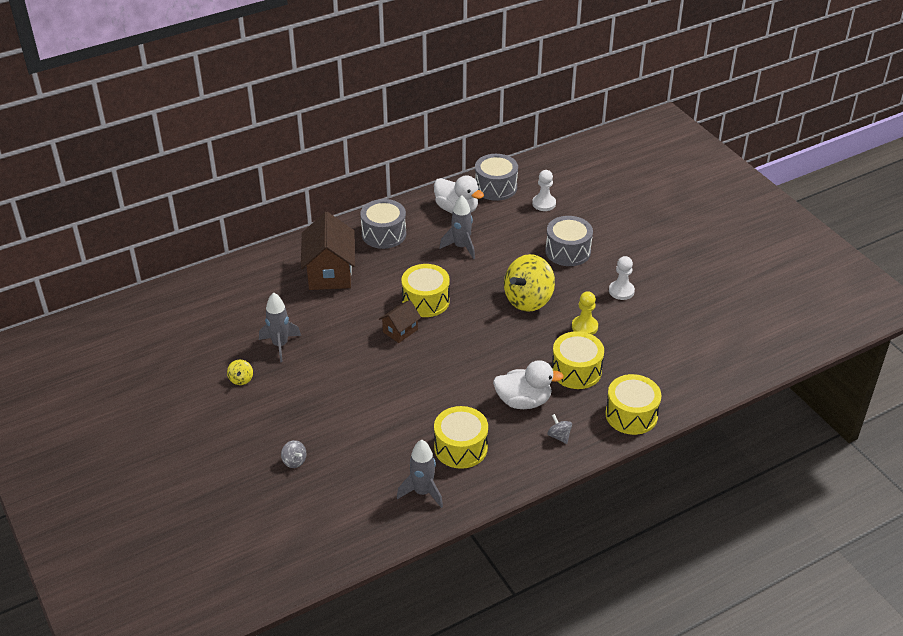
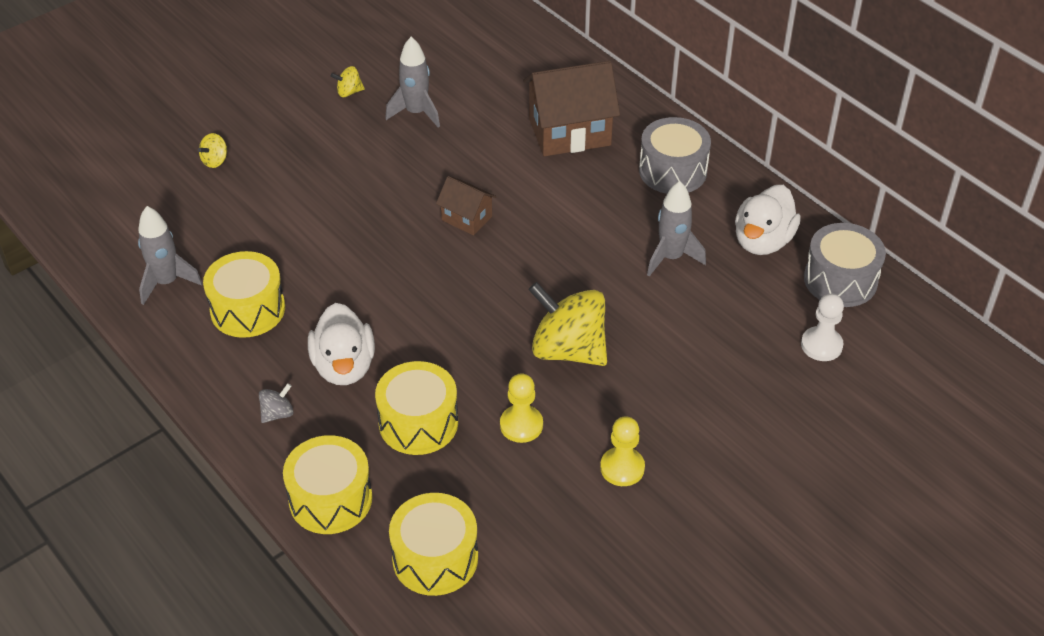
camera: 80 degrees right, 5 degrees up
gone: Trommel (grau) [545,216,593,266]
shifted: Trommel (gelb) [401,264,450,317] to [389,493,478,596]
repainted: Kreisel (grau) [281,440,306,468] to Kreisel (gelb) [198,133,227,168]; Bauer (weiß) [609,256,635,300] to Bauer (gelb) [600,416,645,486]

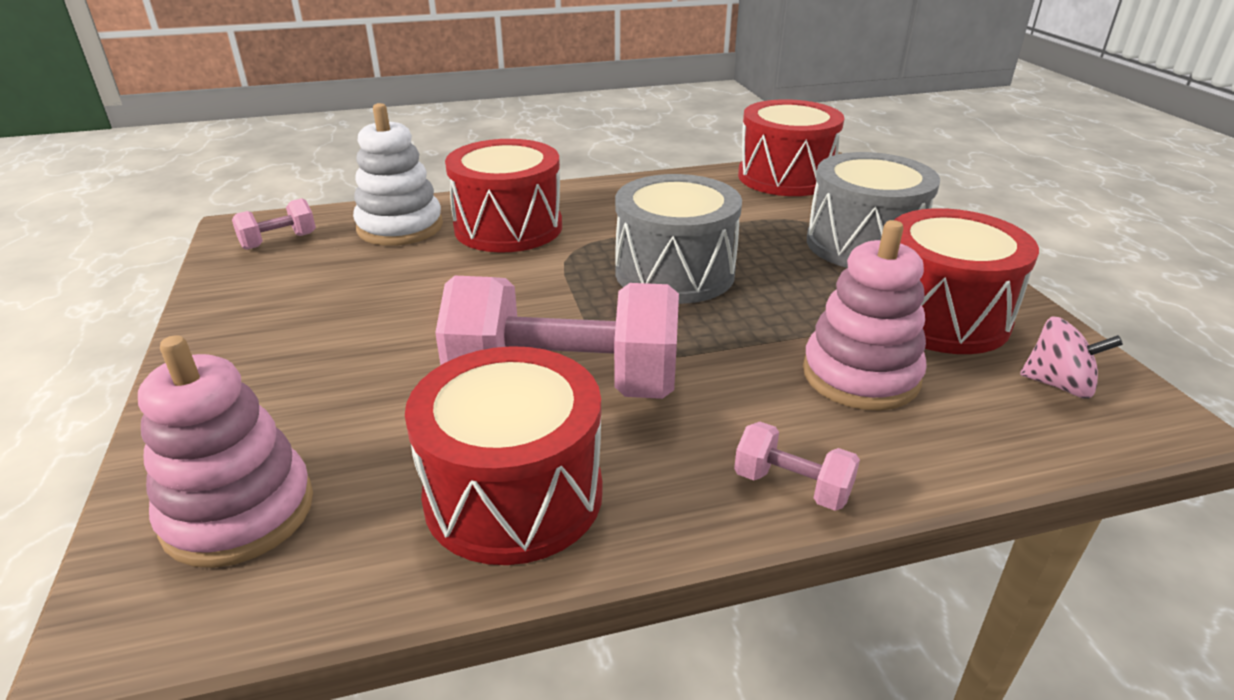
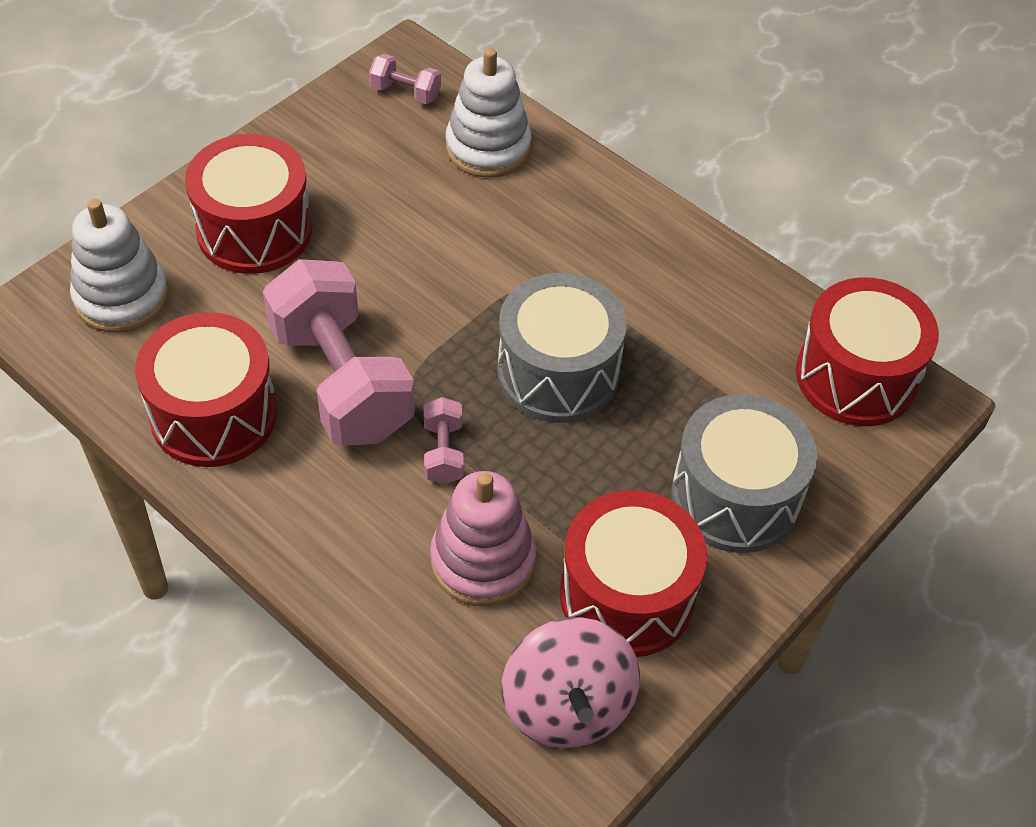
camera: 55 degrees right, 20 degrees up
shifted: Trommel (rot) [445,139,562,252] to [185,134,312,274]; Hantel (rosa) [734,422,860,511] to [424,397,464,484]
repainted: Stapelspielzeug (rosa) [138,335,313,568] to Stapelspielzeug (weiß) [70,199,169,333]
scaled: Kreisel (rosa) [1020,317,1123,399] = [502,617,640,748] x1.66

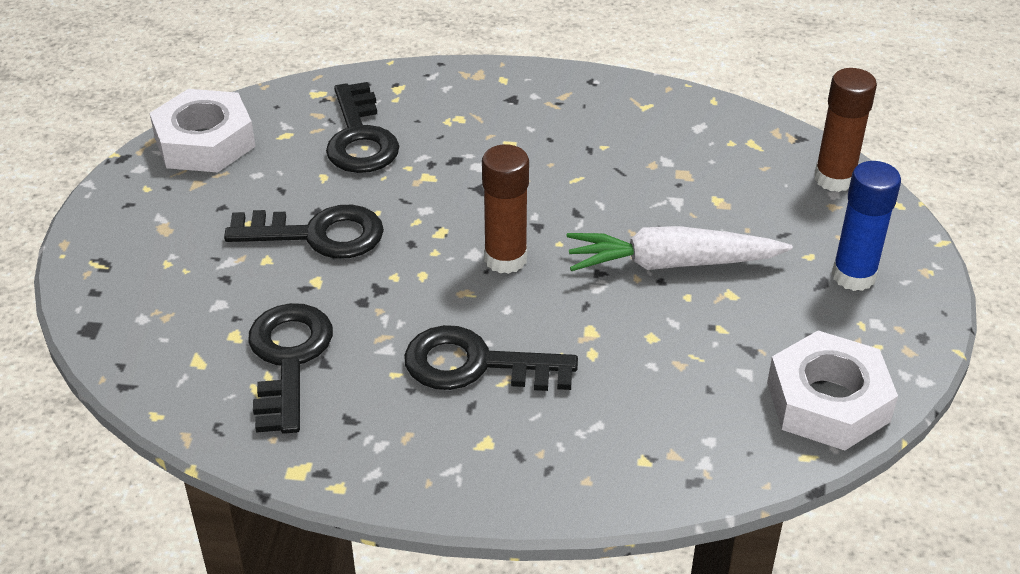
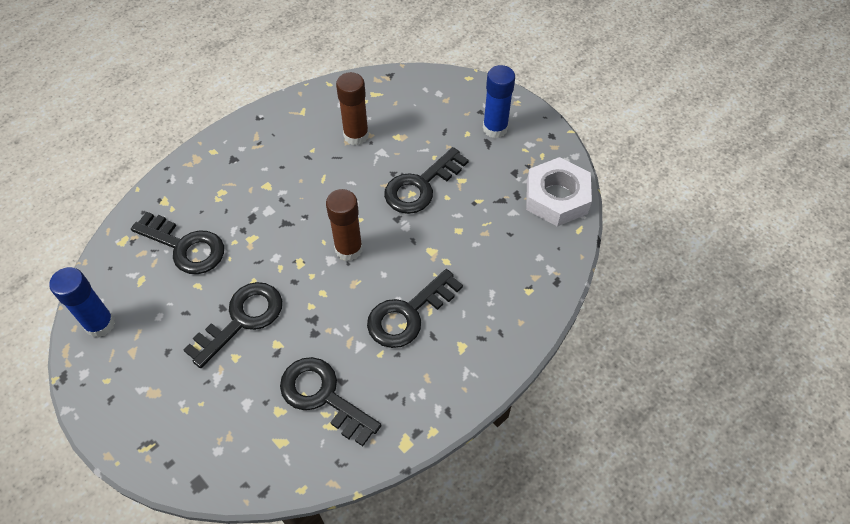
camera: 50 degrees left, 15 degrees up
shifted: Klebestift (braun) [814,68,877,192] to [336,72,369,145]
swapped: Sechskantmutter (weiß) [150,89,256,173] to Klebestift (blau) [50,267,115,337]; Karotte (weiß) [566,226,793,271] to Schlüssel (schwarz) [384,147,469,214]

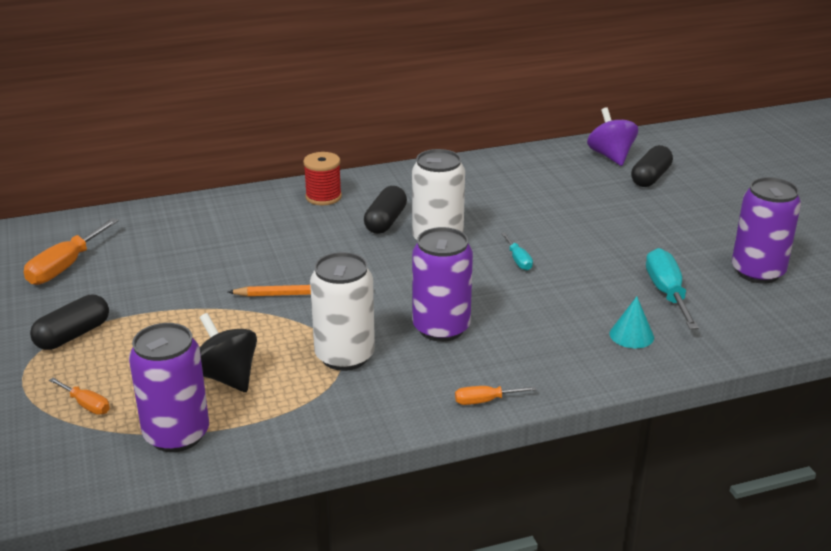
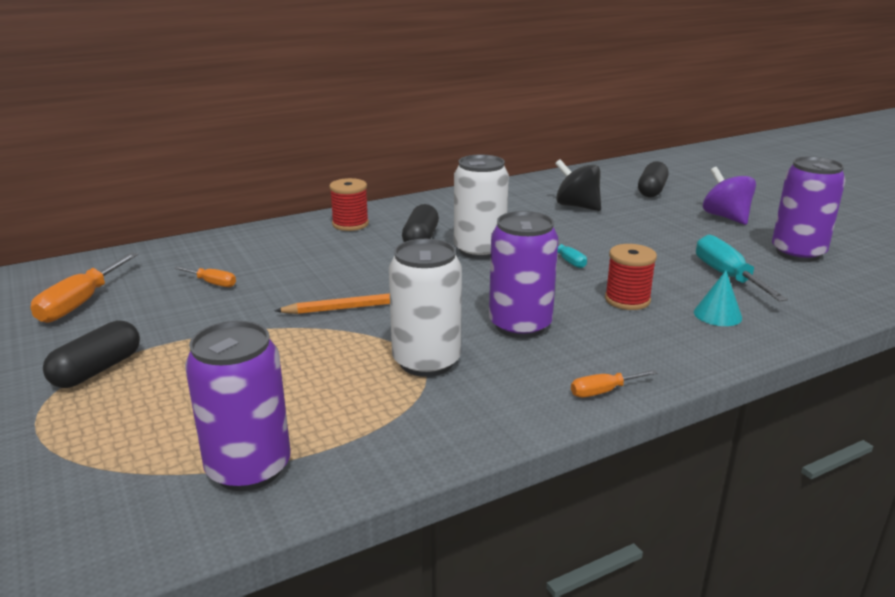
camera: 10 degrees left, 5 degrees down
new: Garnrolle (rot) [605,244,657,310]
shifted: Schraubenzieher (orange) [49,378,110,415] to [174,266,236,287]; Kreisel (schwarz) [200,313,257,392] to [555,159,601,211]; Kreisel (lila) [587,107,638,166] to [703,167,756,225]

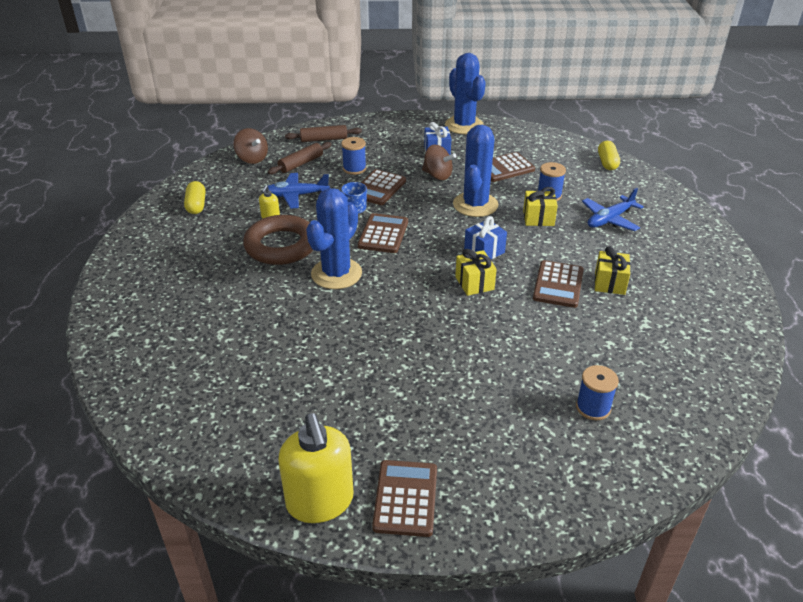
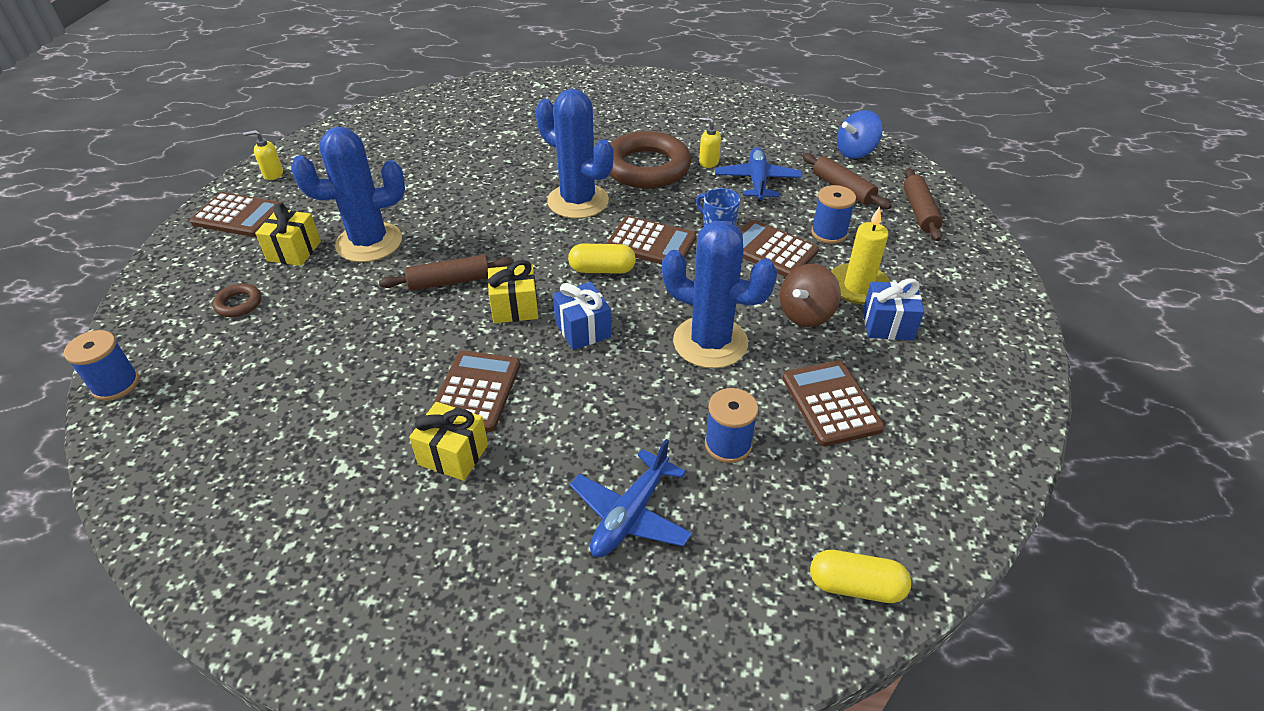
camera: 100 degrees right, 5 degrees up
new: Ring (braun) [212,284,261,317]; Nudelholz (braun) [379,255,514,291]; Kerze (gelb) [831,206,890,304]
shifted: Garnrolle (blau) [576,365,619,420] to [64,330,139,401]; Geschenk (gelb) [523,187,558,226] to [255,203,321,266]; Kaktus (blau) [445,53,486,134] to [291,127,405,262]; Kapsel (gelb) [184,181,205,214] to [568,244,636,274]
repainted: Kreisel (braun) [234,128,268,164] to Kreisel (blau) [837,110,883,159]
rotated: Taschenrechner (braun) [533,260,584,308] = [432,350,520,432] 75 degrees clockwise; Flugzeug (blau) [582,188,644,231] = [570,439,692,557] 120 degrees counterclockwise
scaled: Seifenspender (gelb) [278,413,354,523] = [243,130,283,180] x0.43

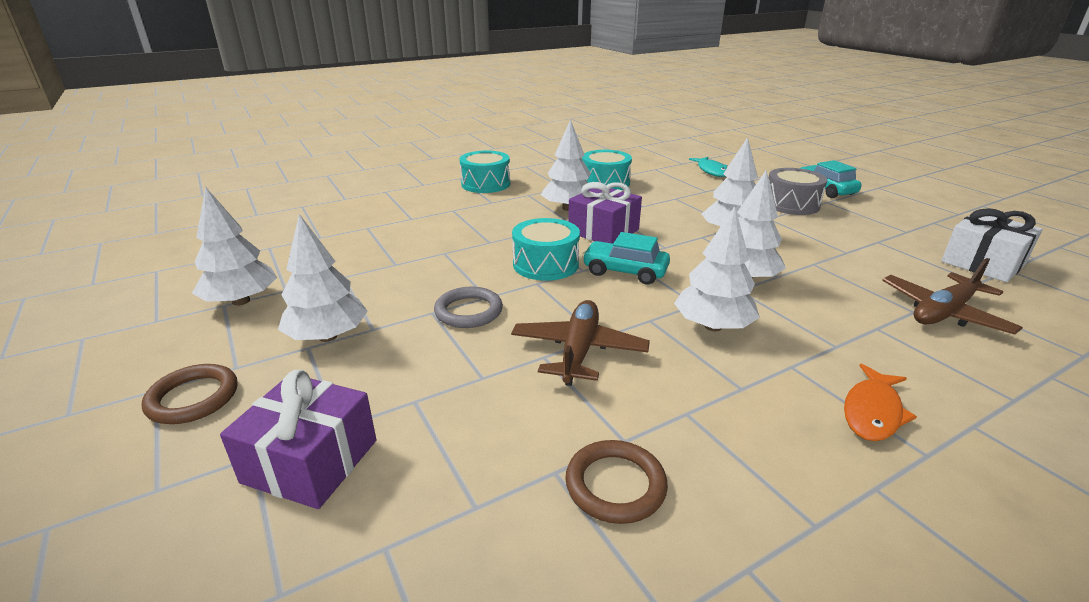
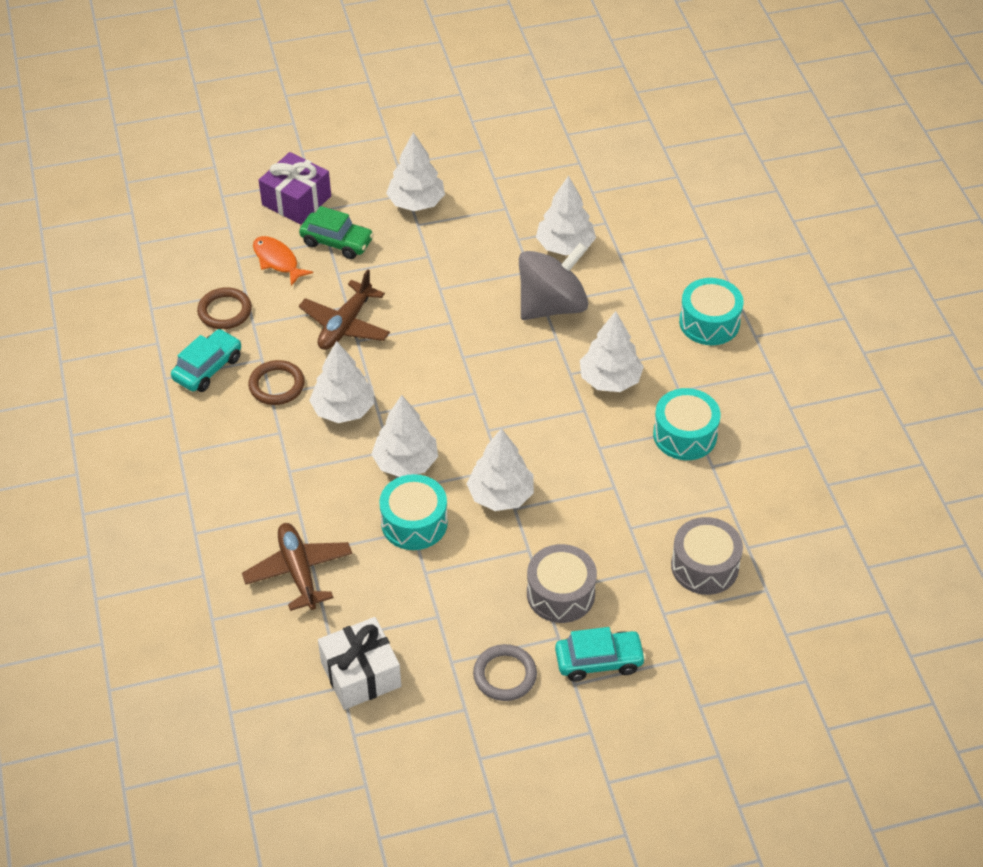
camera: 105 degrees right, 20 degrees up
gone: Geschenk (lila) [568,182,642,244]
new: Auto (grün) [299,206,374,259]; Kreisel (grau) [519,243,588,320]
shifted: Auto (türkis) [582,232,670,285] to [171,329,241,392]; Ring (braun) [142,364,238,424] to [248,360,305,405]; Fisch (orange) [844,364,917,441] to [253,236,313,286]; Trommel (türkis) [512,218,580,281] to [379,474,448,550]; Ring (grau) [434,287,503,328] to [473,644,537,701]; Baum (weiß) [192,187,277,306] to [536,176,596,256]
swapped: Fisch (türkis) [689,157,727,177] to Trommel (grau) [671,517,743,595]
rotated: Flugzeug (braun) [511,300,650,386] = [299,269,390,350] 90 degrees clockwise

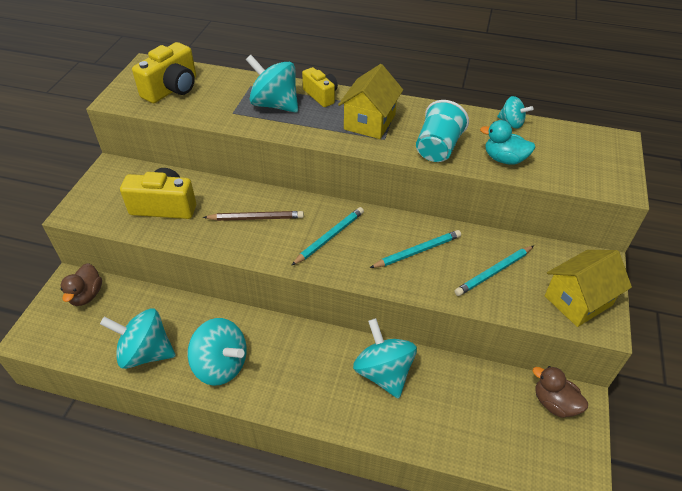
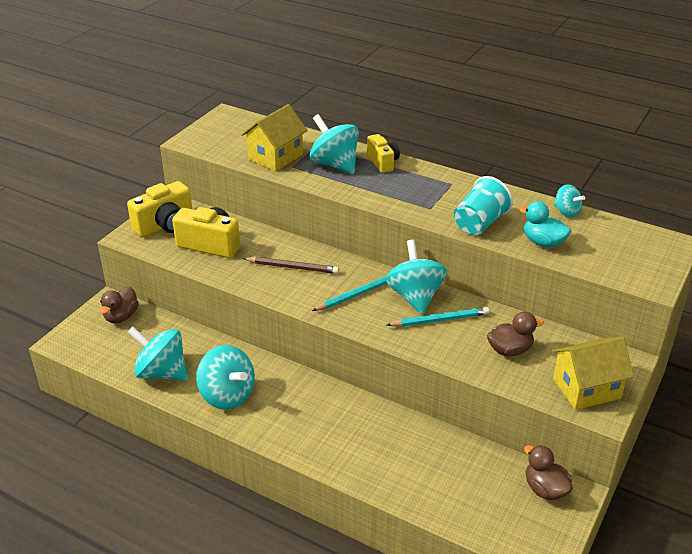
camera: 15 degrees right, 10 degrees down
shifted: Kamera (gelb) [132,42,196,103] to [127,181,192,237]; Haus (gelb) [338,64,403,139] to [241,104,308,171]; Kreisel (türkis) [353,318,417,399] to [385,240,447,314]
swapped: Bleistift (türkis) [455,246,534,296] to Ente (braun) [487,312,544,356]

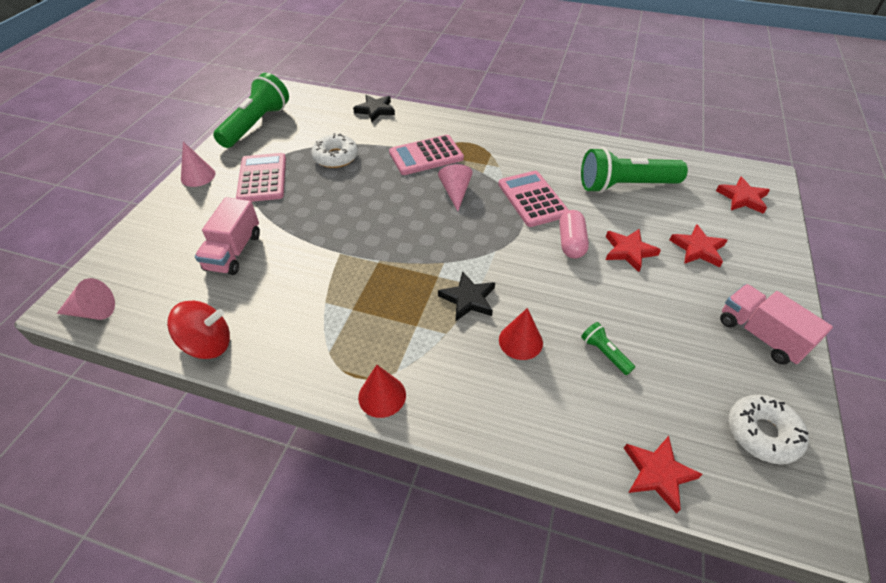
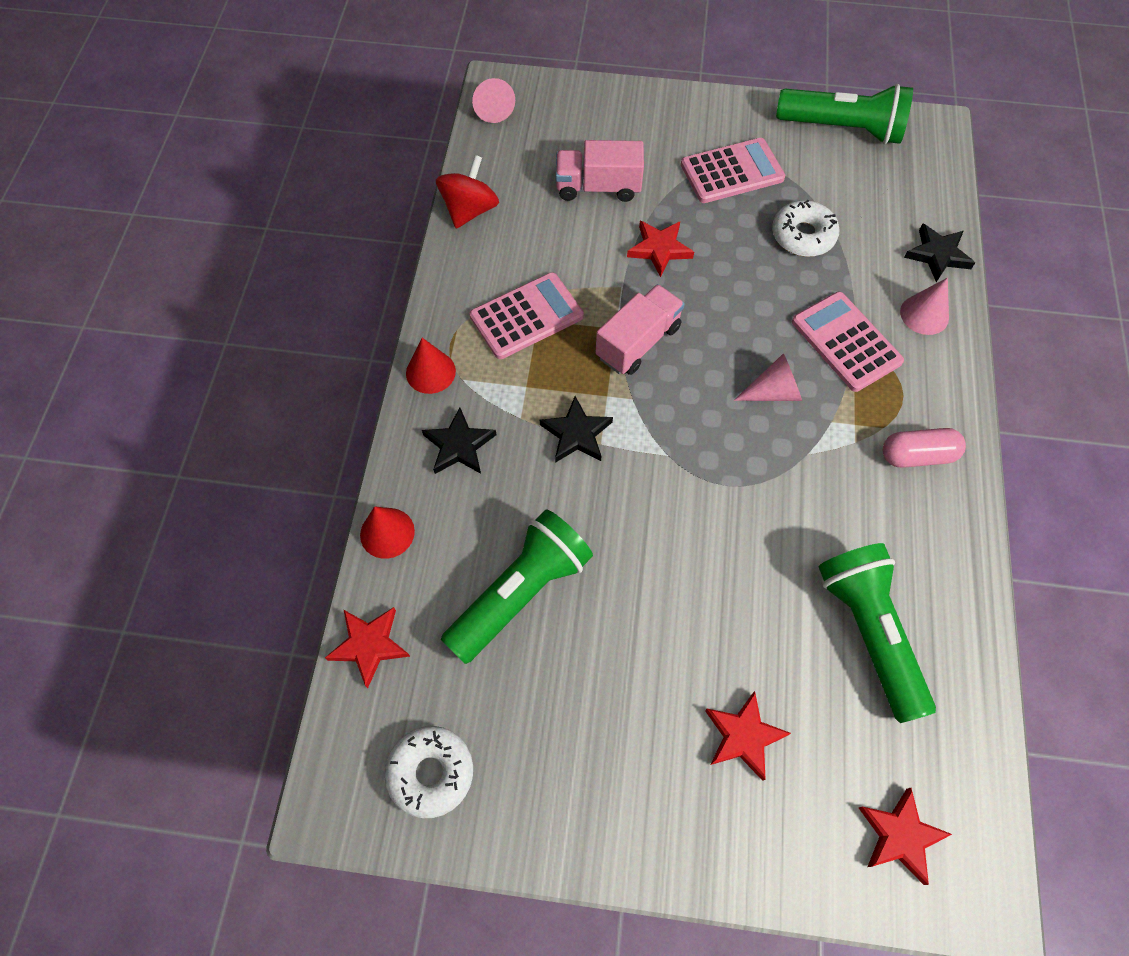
camera: 80 degrees right, 15 degrees up
new: Stern (schwarz) [422,407,496,474]
shifted: Kegel (rot) [499,308,543,360] to [360,506,415,559]; Taschenrechner (rosa) [498,171,569,227] to [469,272,584,359]; Lastwagen (rosa) [720,284,833,365] to [595,284,685,375]; Stern (rot) [606,229,661,272] to [627,221,694,277]; Kapsel (rosa) [559,210,589,259] to [883,428,966,468]; Kegel (rosa) [181,142,215,187] to [900,278,949,335]
rotated: Kreisel (rot) [167,301,230,359] = [436,155,499,228] 135 degrees counterclockwise
scaled: Taschenlampe (grün) [581,322,635,375] = [441,509,593,664] x2.29

